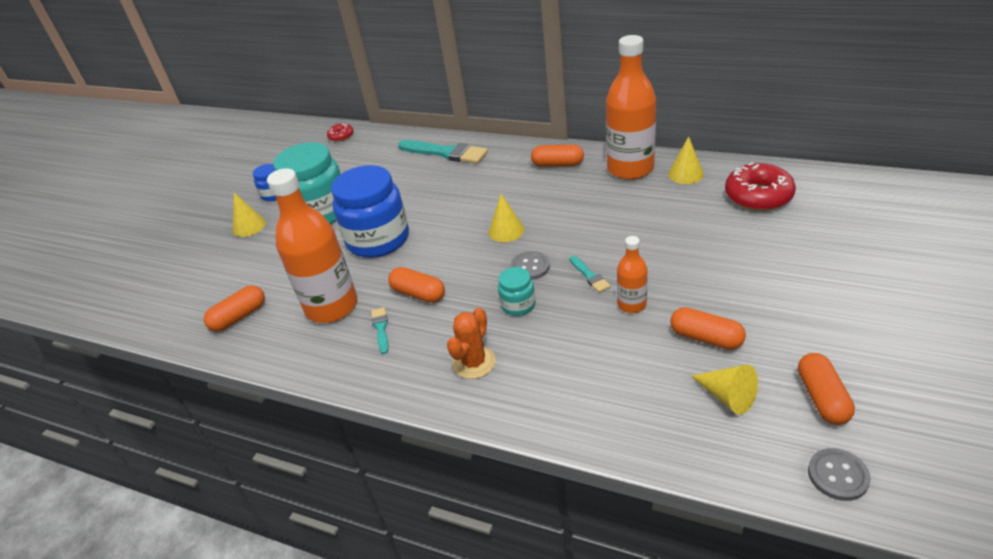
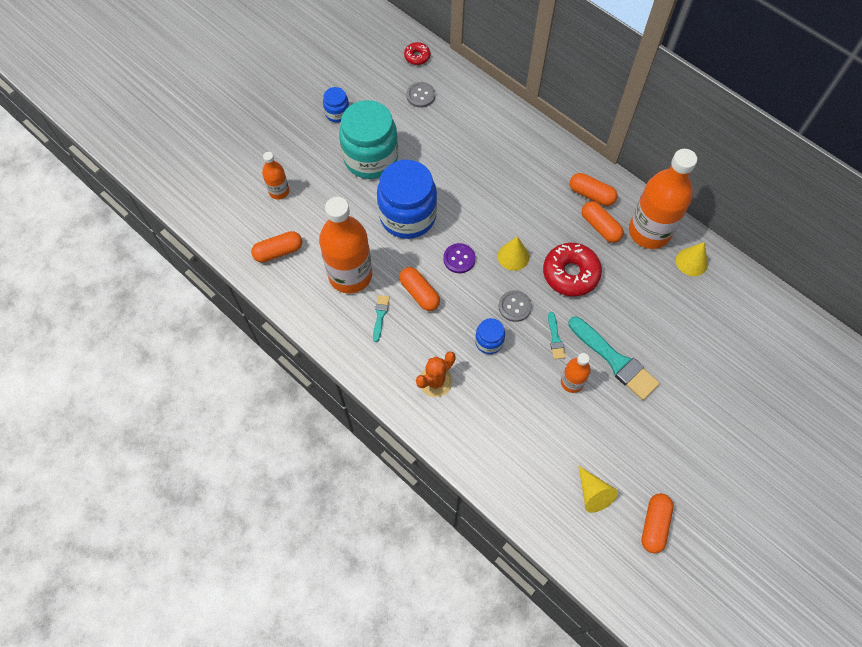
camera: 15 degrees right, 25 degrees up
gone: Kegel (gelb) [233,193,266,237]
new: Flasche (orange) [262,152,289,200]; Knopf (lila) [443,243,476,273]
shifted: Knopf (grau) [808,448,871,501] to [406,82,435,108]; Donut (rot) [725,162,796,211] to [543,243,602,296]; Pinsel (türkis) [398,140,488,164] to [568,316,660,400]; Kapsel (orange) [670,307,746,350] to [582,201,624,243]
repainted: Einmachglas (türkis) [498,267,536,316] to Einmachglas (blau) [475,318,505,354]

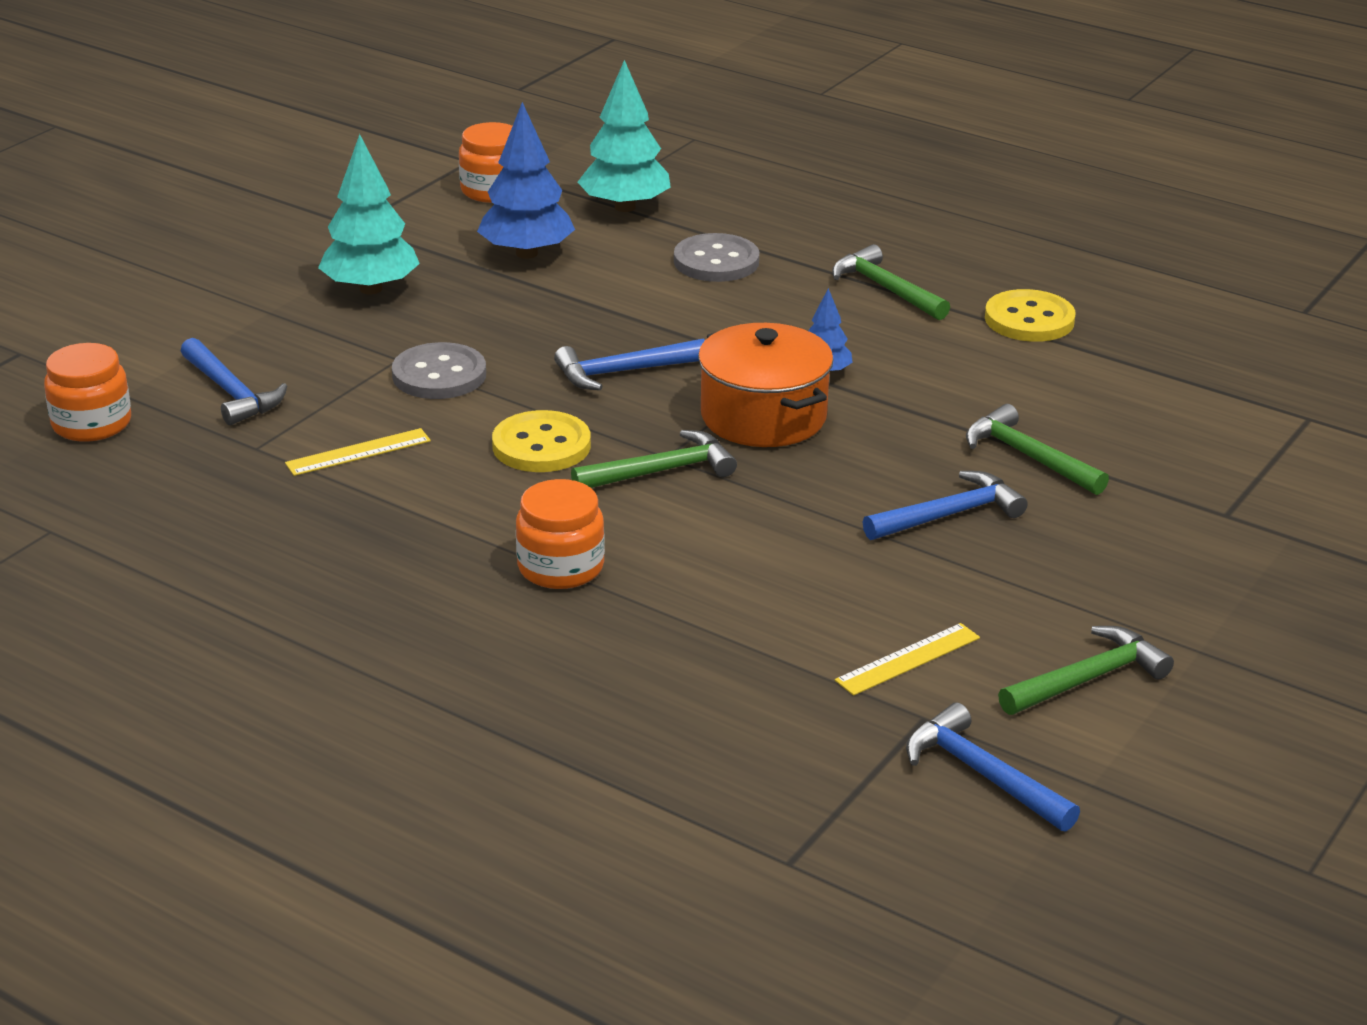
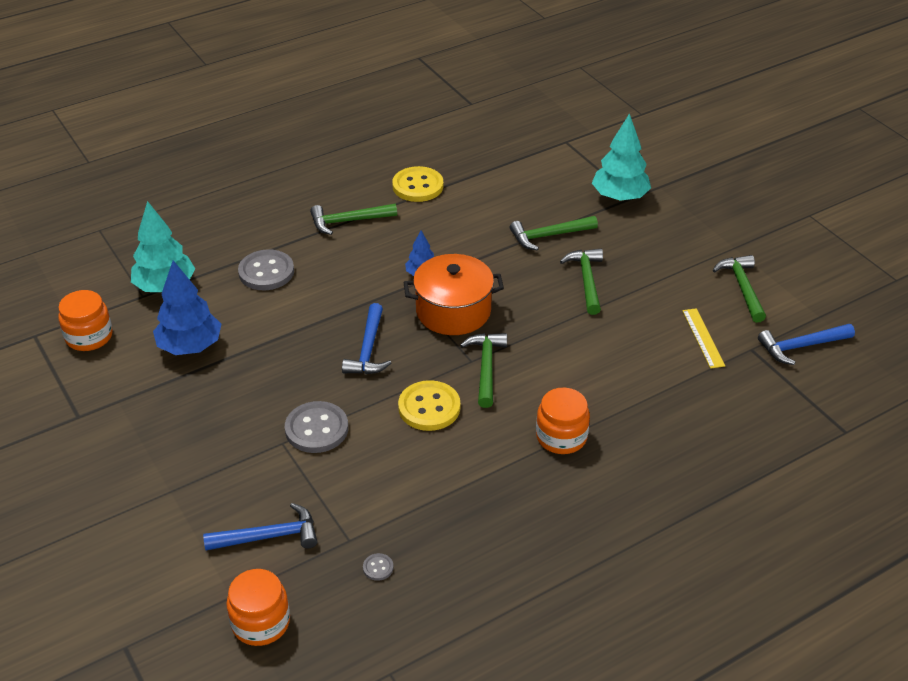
camera: 65 degrees left, 10 degrees up
gone: Lineal (gelb) [285,428,431,476]
new: Knopf (grau) [363,553,394,581]
shifted: Baum (türkis) [318,134,420,295] to [592,113,651,201]
repainted: Hammer (blau) [863,471,1028,540] to Hammer (grün) [560,249,603,315]

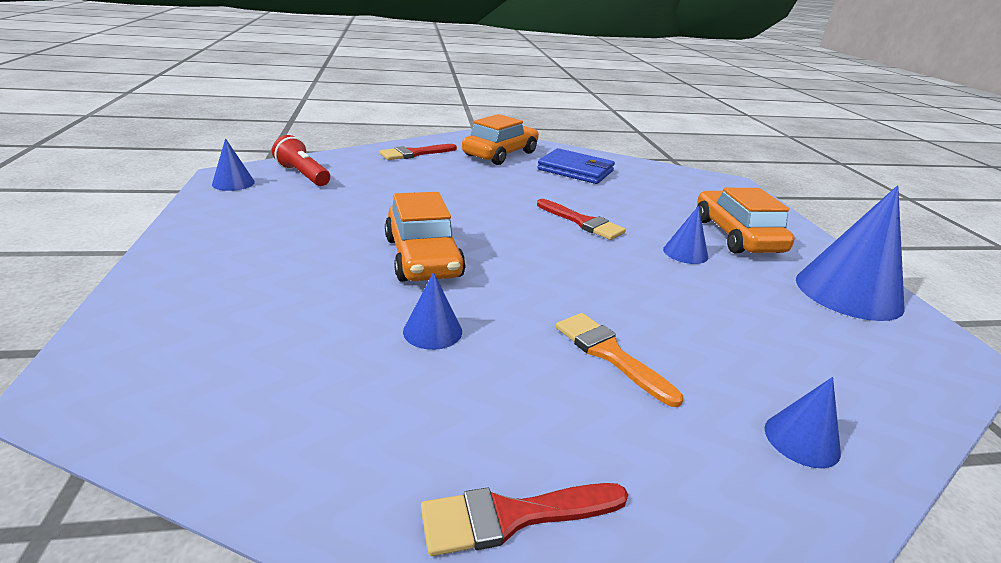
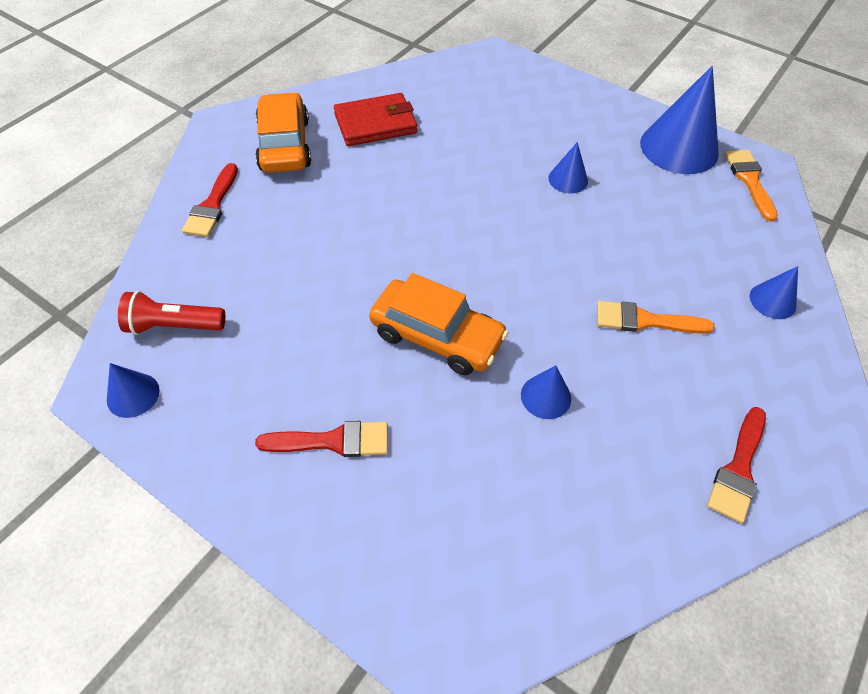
camera: 45 degrees left, 25 degrees up
gone: Auto (orange) [697,188,795,253]
new: Pinsel (orange) [725,150,778,222]
shifted: Pinsel (rot) [537,199,626,240] to [255,421,388,457]
repainted: Geldbörse (blau) [537,148,615,184] to Geldbörse (rot) [334,93,417,146]

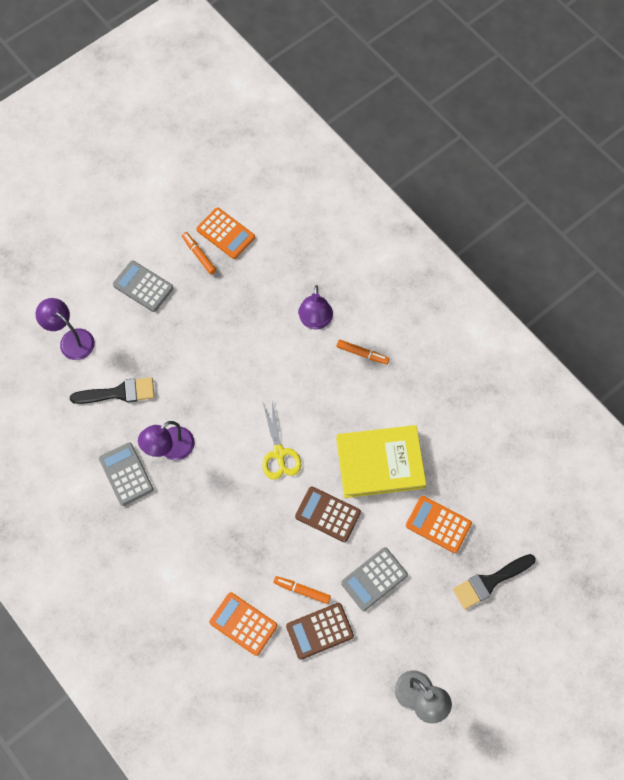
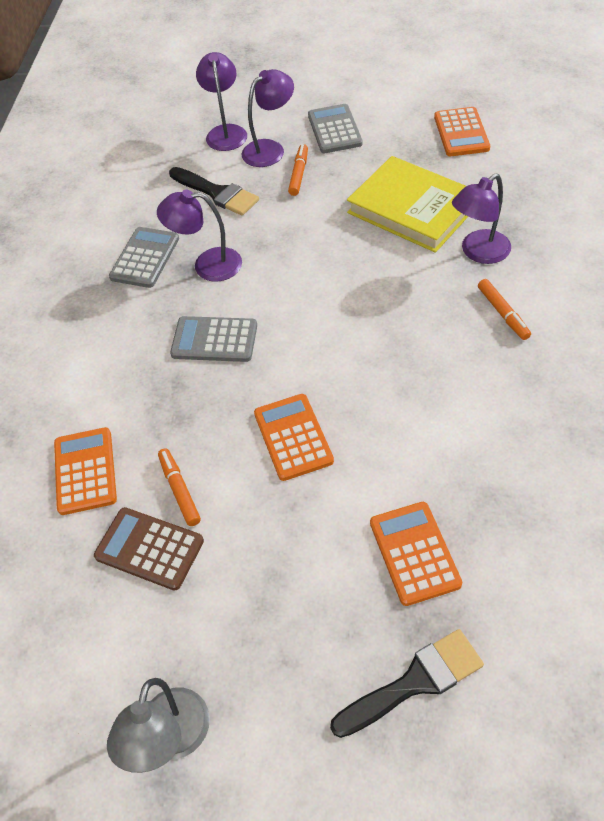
camera: 50 degrees right, 15 degrees down
gone: Schere (gelb) [262,402,302,480]
new: Lampe (lila) [242,69,294,167]
shifted: Taschenrechner (grau) [341,547,408,611] to [170,316,257,362]; Filzstift (orange) [182,232,216,274] to [288,144,308,196]; Buch (gelb) [336,425,426,498] to [347,156,468,253]
repainted: Taschenrechner (braun) [295,487,361,542] to Taschenrechner (orange) [254,394,334,481]
rotated: Pinsel (schwarz) [453,554,536,609] = [330,629,484,738] 135 degrees clockwise

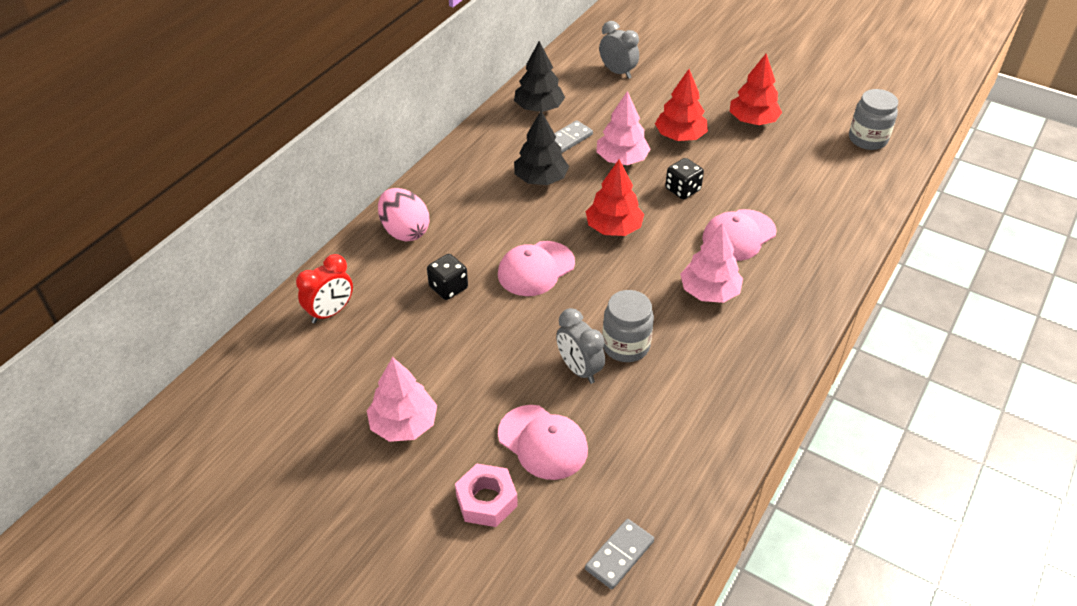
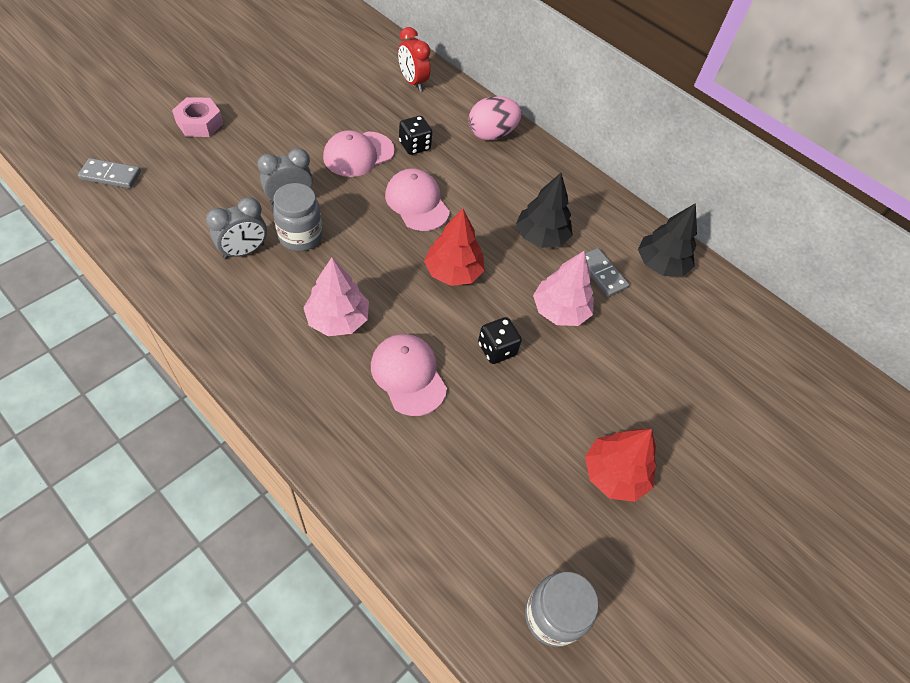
camera: 95 degrees right, 10 degrees up
gone: Baum (rosa) [367,357,437,442]; Baum (rot) [655,69,708,141]
shifted: Wecker (grau) [599,21,639,79] to [206,197,267,259]; Kappe (rosa) [498,405,588,480] to [323,130,395,177]
rotated: Dominostein (grau) [585,519,654,589] = [78,158,141,188] 45 degrees counterclockwise

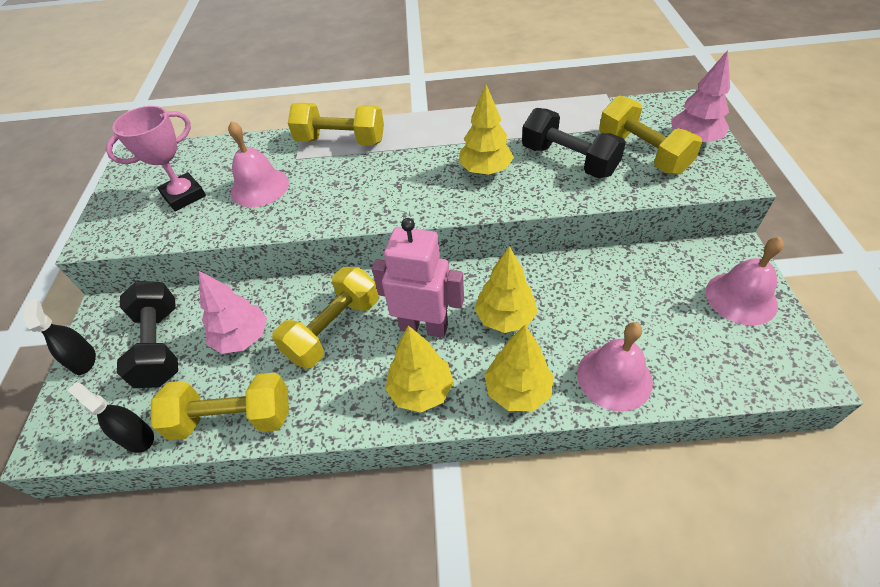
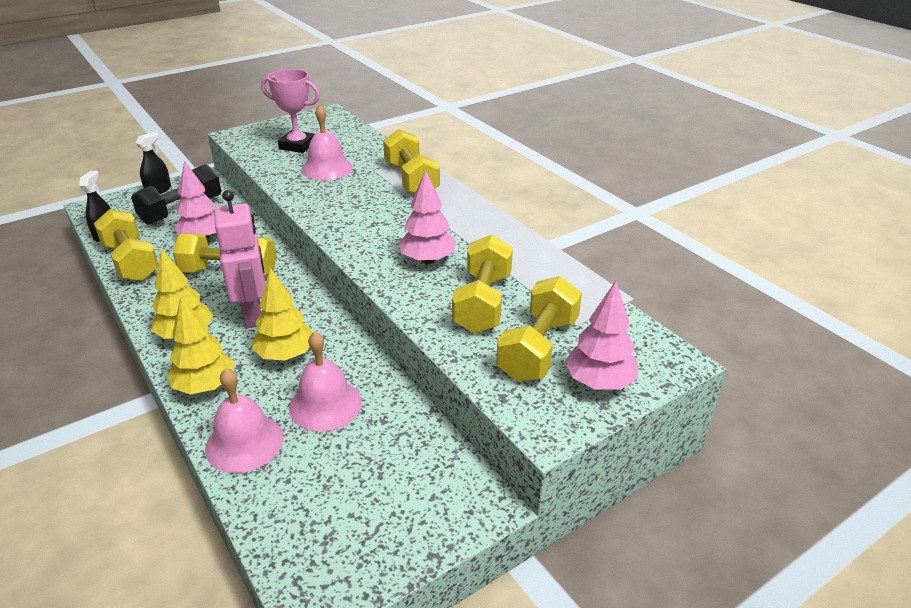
camera: 55 degrees right, 15 degrees down
shifted: Glocke (rosa) [706,237,784,326] to [289,331,362,431]
repainted: Baum (gelb) [459,85,514,175] to Baum (rosa) [398,169,456,264]; Hantel (schwarz) [522,108,626,178] to Hantel (gelb) [452,234,513,333]

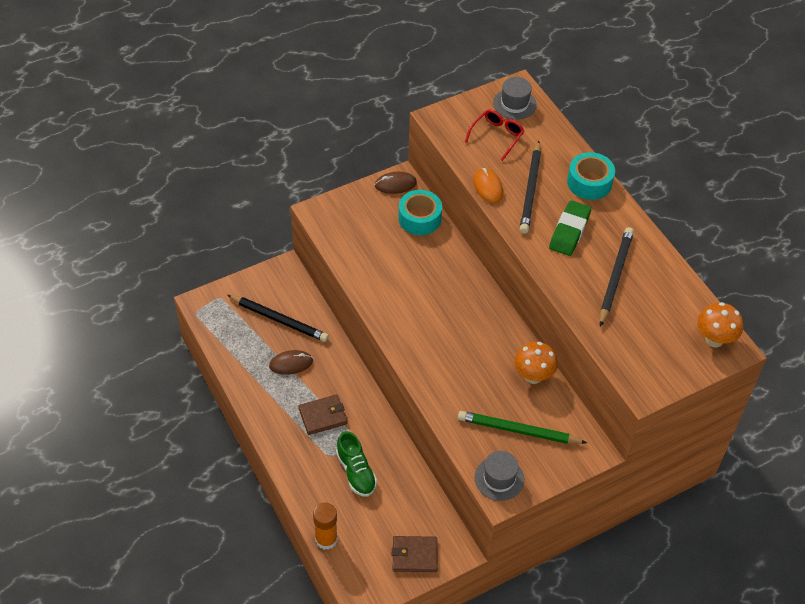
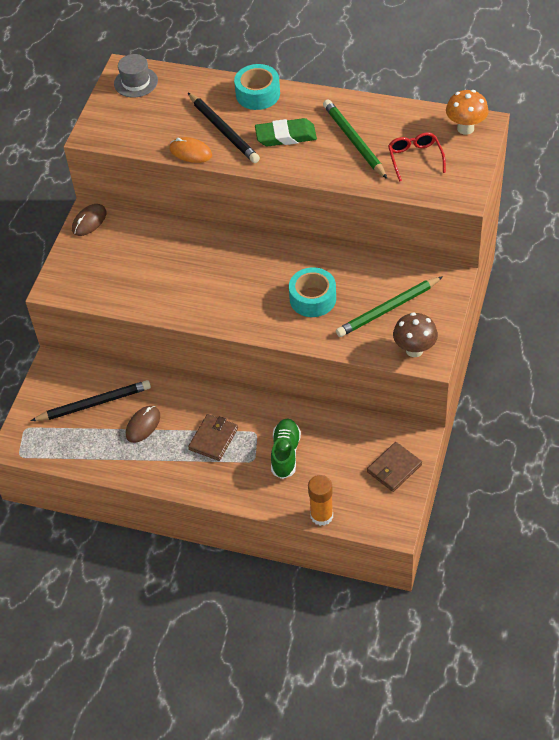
camera: 40 degrees left, 0 degrees up
gone: Pilz (orange) [514,342,558,384]
shifted: Klebeband (türkis) [399,190,442,235] to [289,267,336,317]; Brille (rot) [465,109,524,161] to [388,132,446,182]
swapped: Hut (grau) [475,451,524,501] to Pilz (braun) [393,312,438,357]
repainted: Bleistift (schwarz) [600,227,634,327] to Bleistift (grün) [323,100,387,179]
rotated: Radiergummi (grün) [549,200,591,256] = [255,118,317,147] 75 degrees counterclockwise; Schuh (grün) [336,431,377,497] = [271,418,301,479] 105 degrees counterclockwise

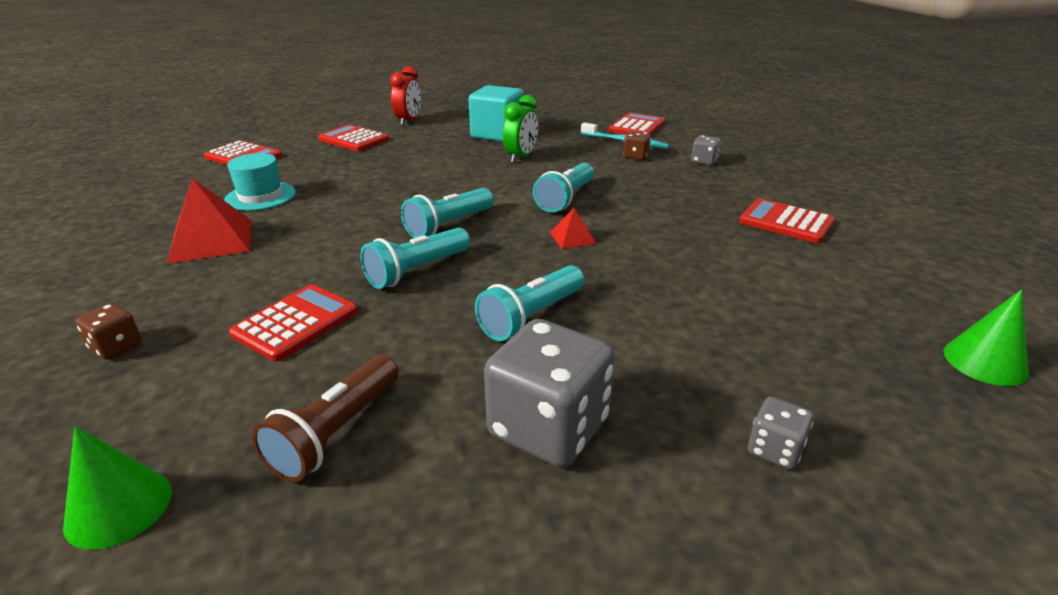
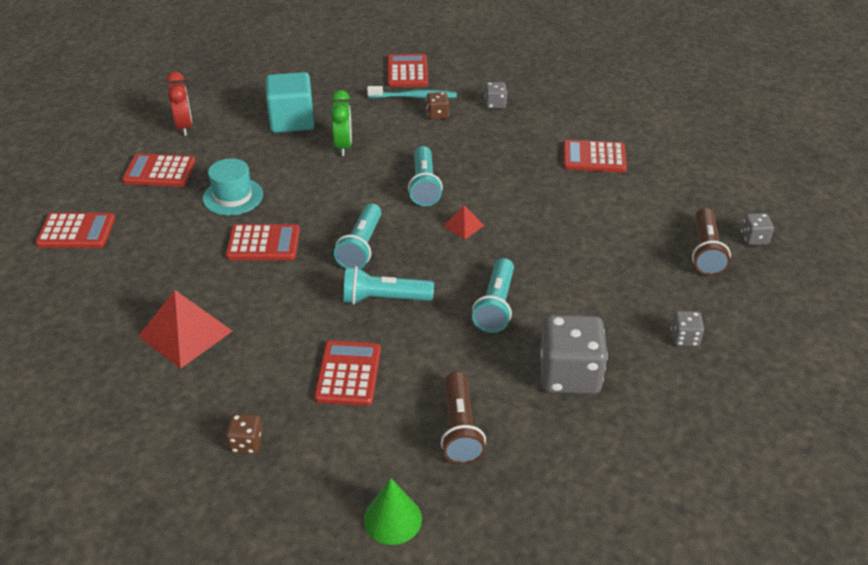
camera: 30 degrees left, 10 degrees up
new: Taschenrechner (rot) [226,224,300,260]; Taschenlampe (braun) [692,208,731,276]
shifted: Hut (türkis) [224,153,296,211] to [203,158,263,215]
swapped: Kegel (grün) [944,290,1029,386] to Spielwürfel (grau) [741,213,774,245]
rotated: Taschenlampe (türkis) [360,228,470,289] = [343,266,434,305] 75 degrees clockwise

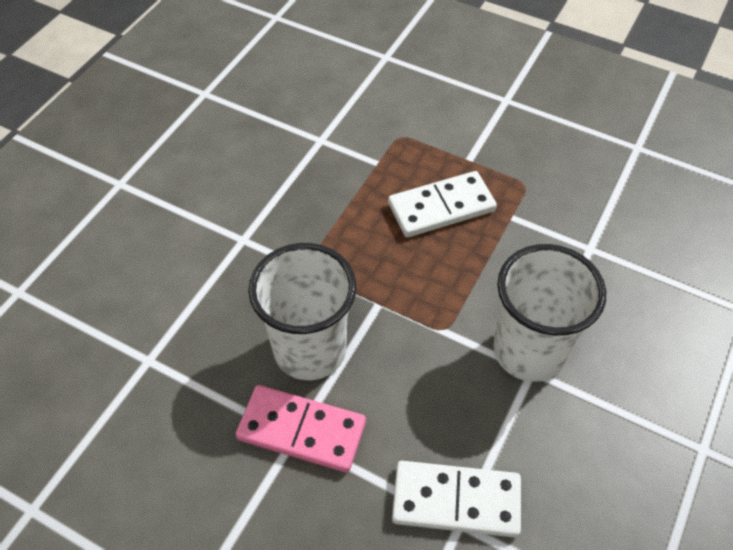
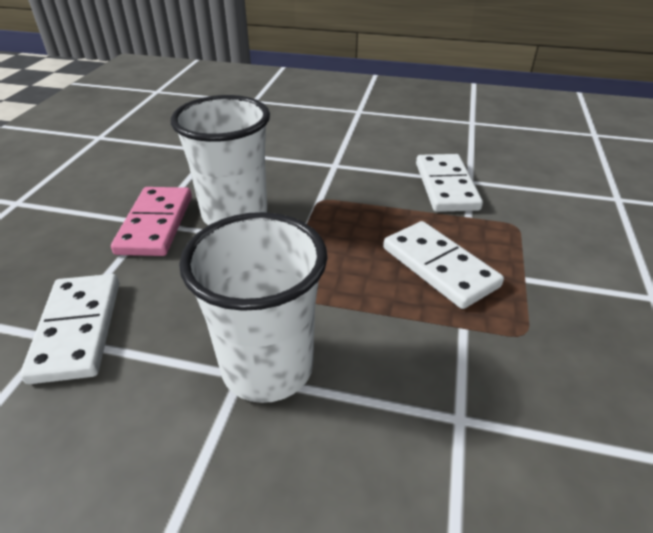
camera: 75 degrees right, 15 degrees down
new: Dominostein (weiß) [416,154,483,212]

